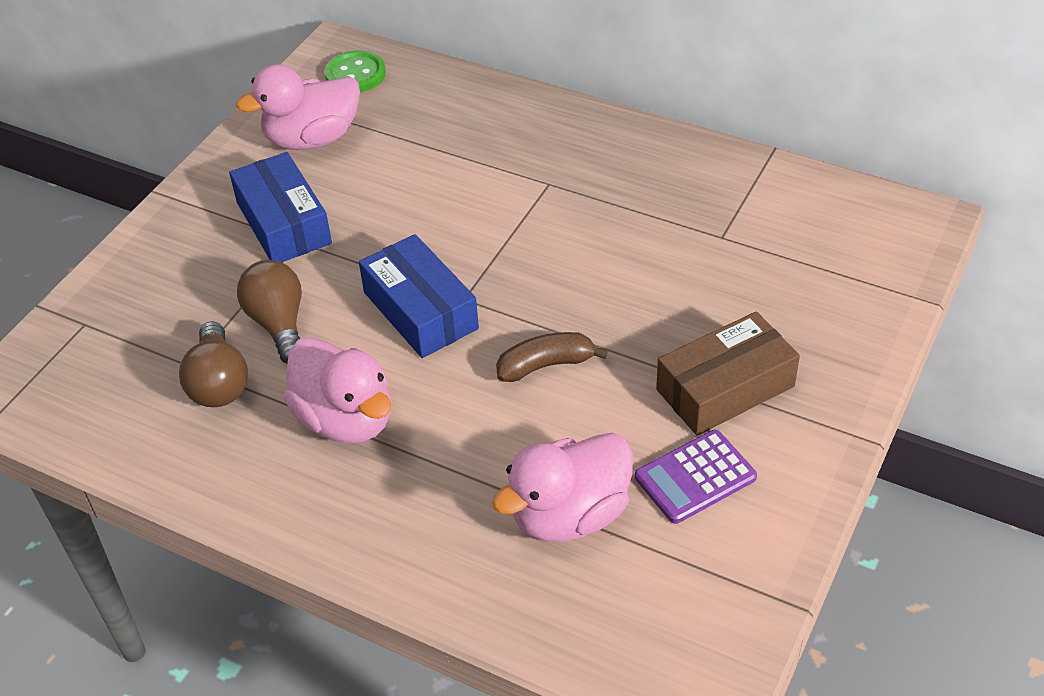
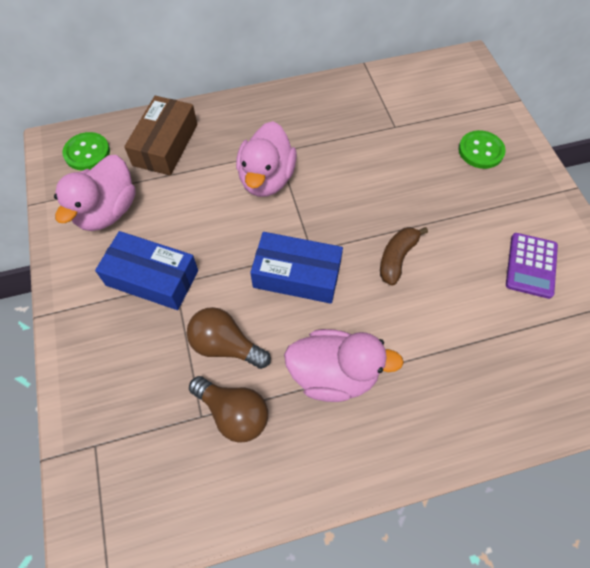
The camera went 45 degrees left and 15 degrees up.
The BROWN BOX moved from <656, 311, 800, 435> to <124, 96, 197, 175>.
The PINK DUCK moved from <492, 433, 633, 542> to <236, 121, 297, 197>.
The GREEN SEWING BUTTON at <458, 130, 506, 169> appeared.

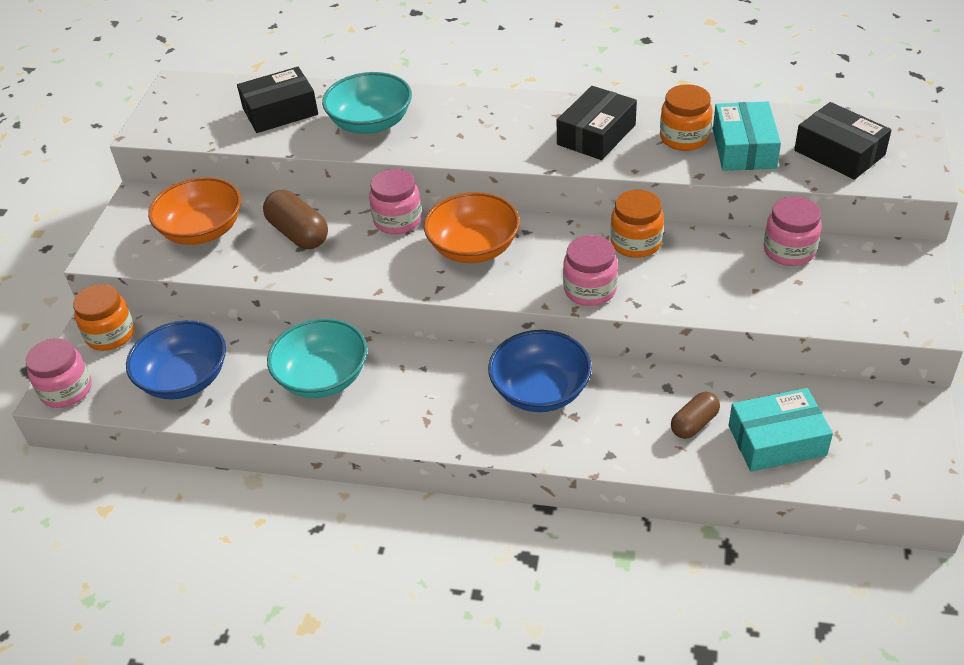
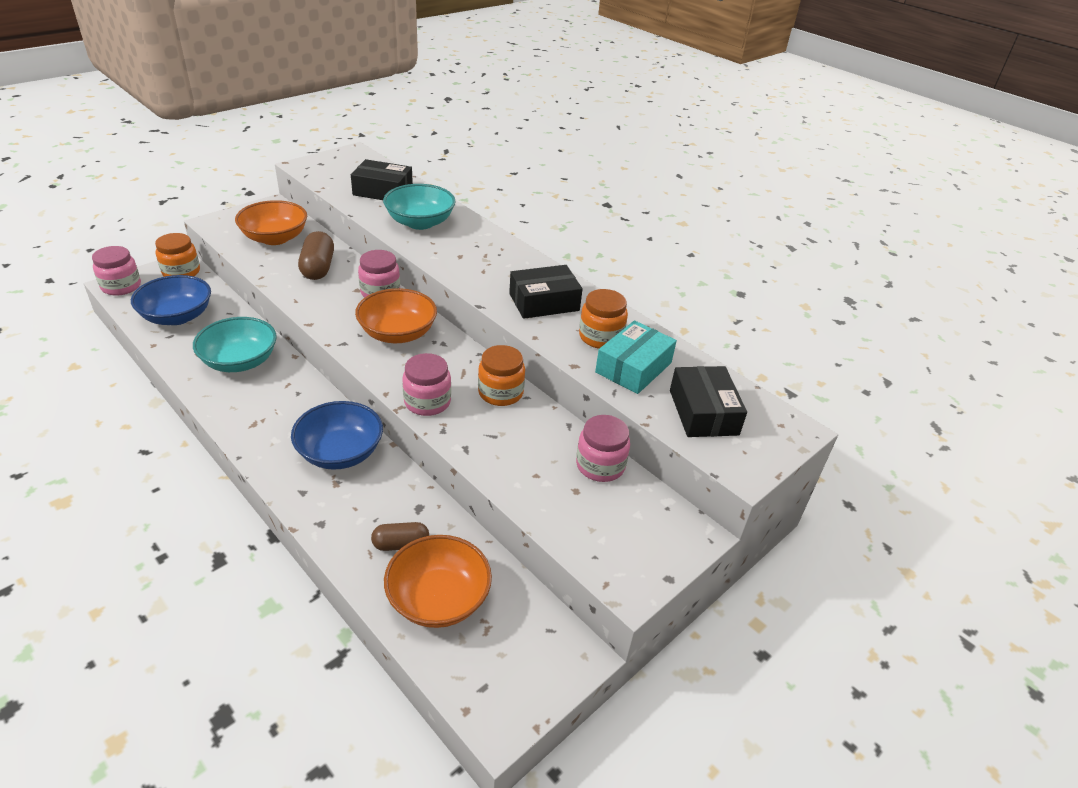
The camera went 30 degrees right and 5 degrees down.
The TURQUOISE BOX at <729, 388, 833, 472> was replaced by the ORANGE-COLOURED BOWL at <384, 535, 492, 628>.

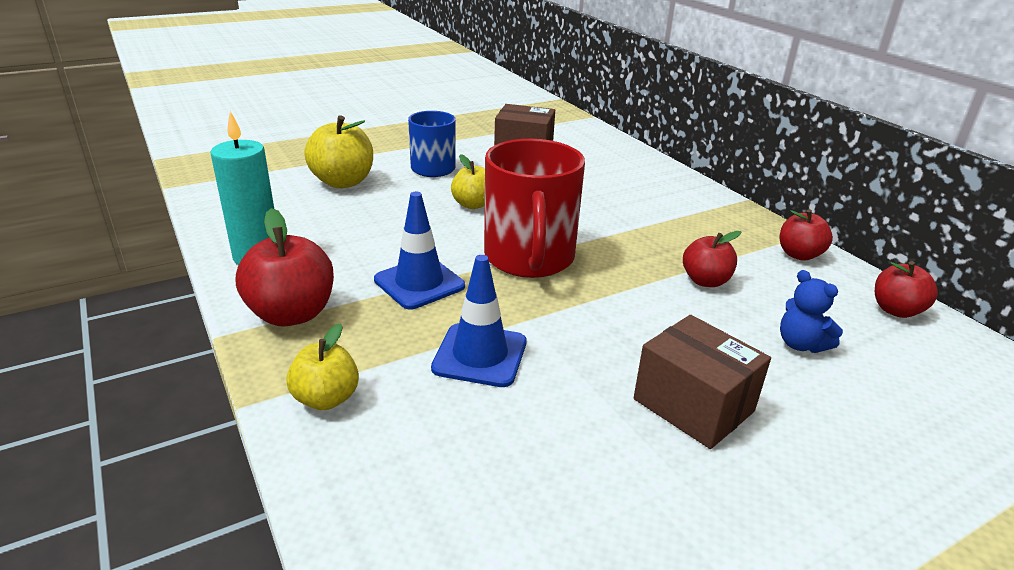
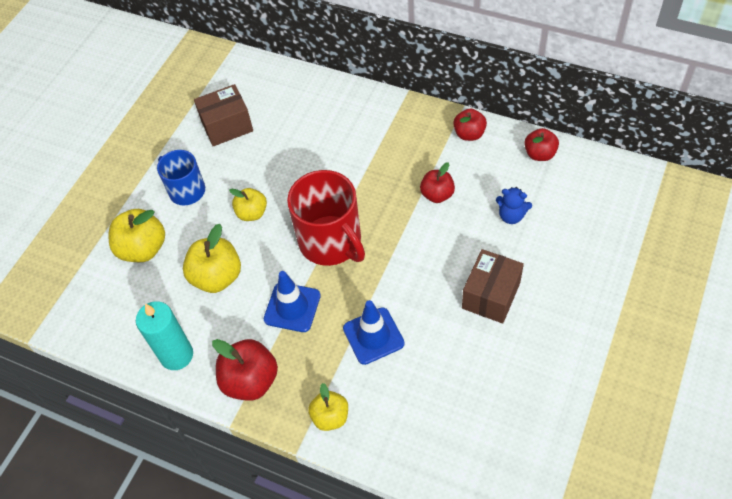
The camera went 30 degrees left and 25 degrees up.
The GOLDEN APPLE FRUIT at <183, 224, 241, 293> appeared.
The BROWN BOX at <634, 315, 771, 449> turned 75 degrees counterclockwise.

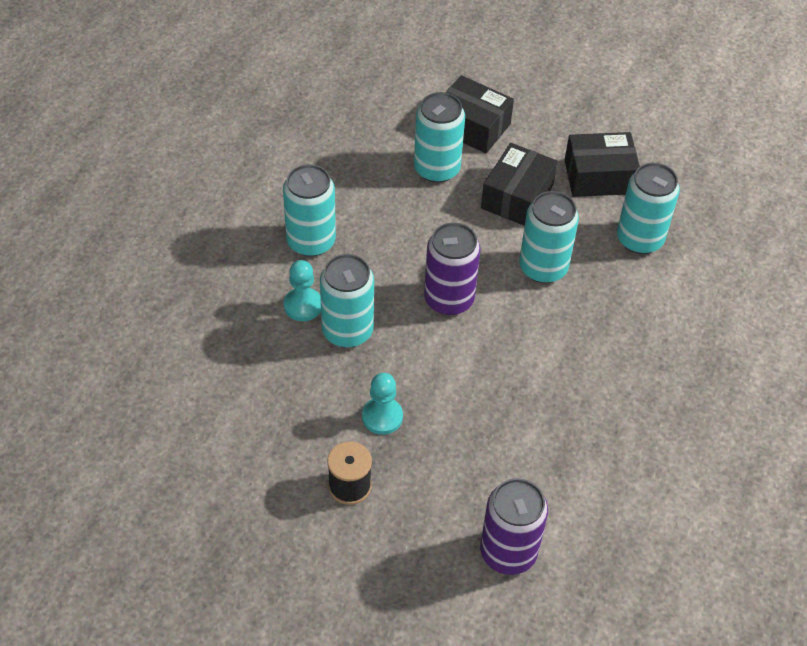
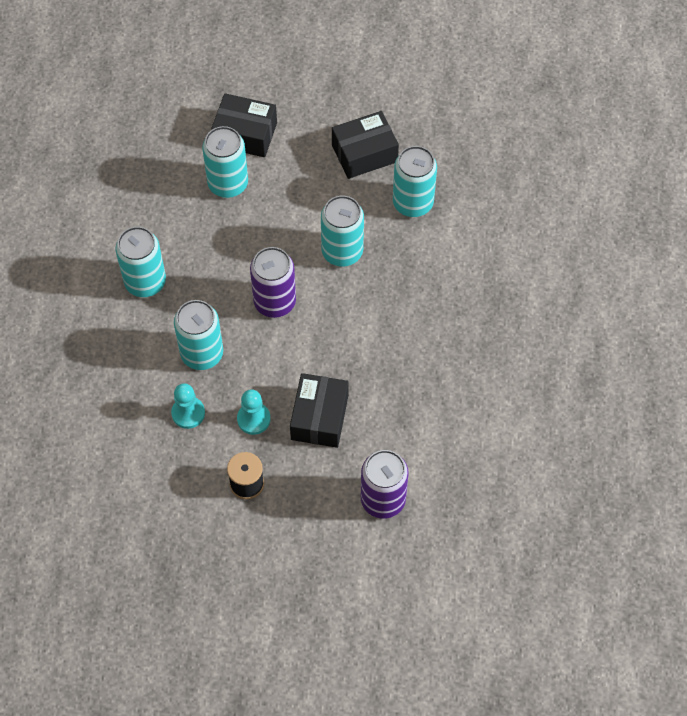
The camera went 15 degrees left and 10 degrees up.
The TURQUOISE PAWN moved from <284, 260, 321, 321> to <171, 383, 205, 429>.
The BLACK BOX moved from <481, 143, 558, 226> to <290, 373, 349, 448>.

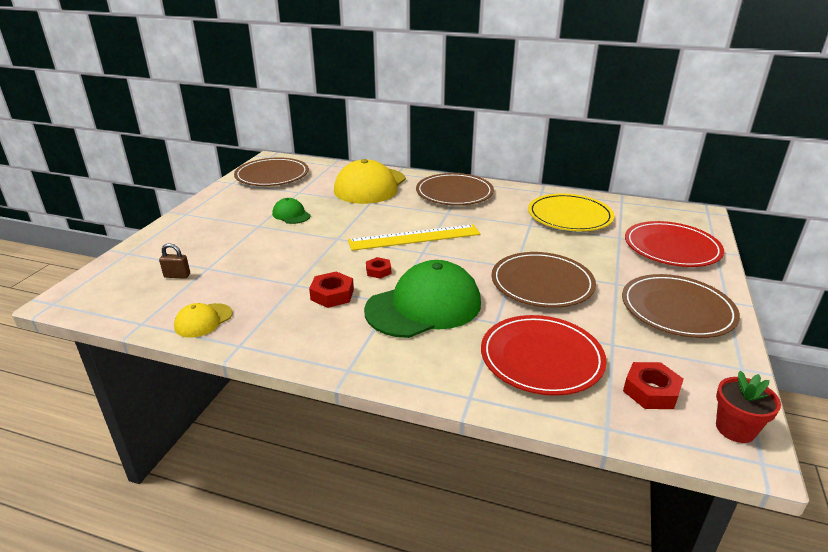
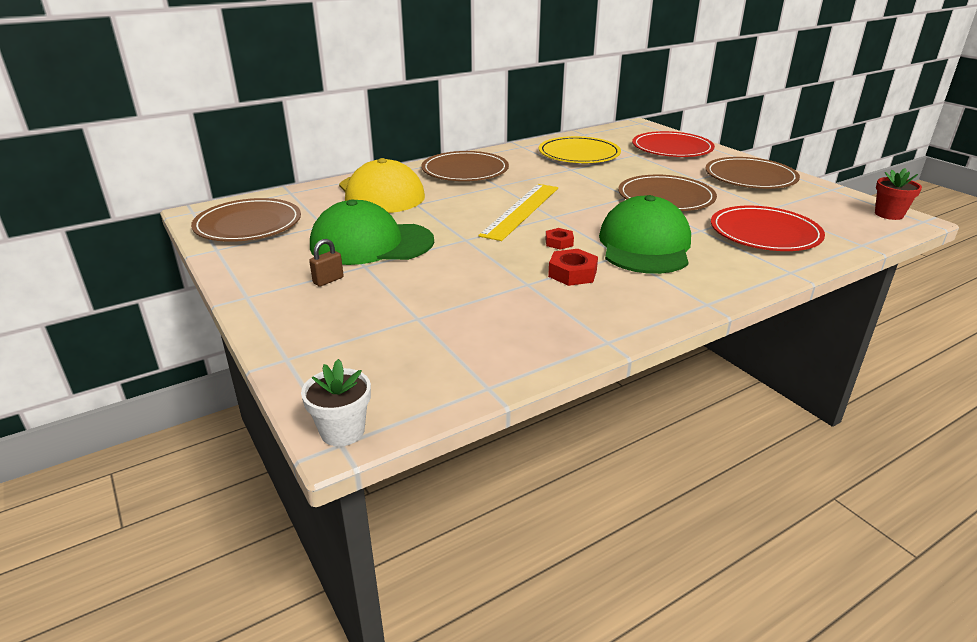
The camera went 50 degrees left and 0 degrees up.
The PURE WHITE PLANT POT at <301, 359, 371, 446> appeared.
The BROWN SMALL LOCK moved from <159, 243, 190, 279> to <309, 239, 344, 287>.
The GREEN PEAKED CAP at <272, 198, 311, 224> changed to 2.14 times the size.
The GOLDEN PEAKED CAP at <174, 303, 233, 338> disappeared.
The RED HEX NUT at <623, 362, 684, 409> disappeared.

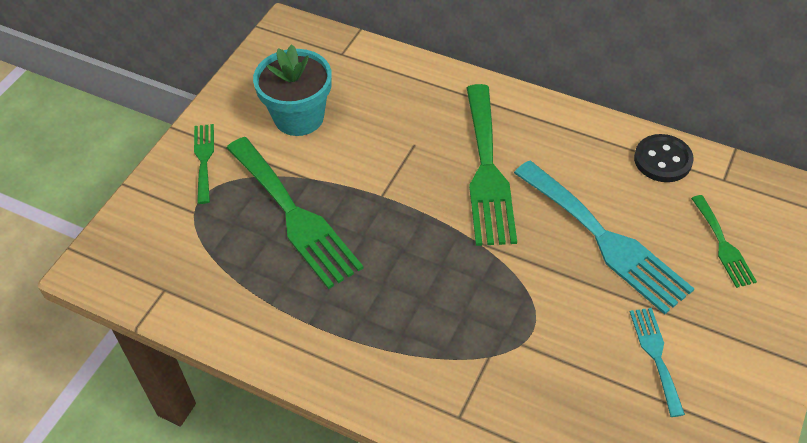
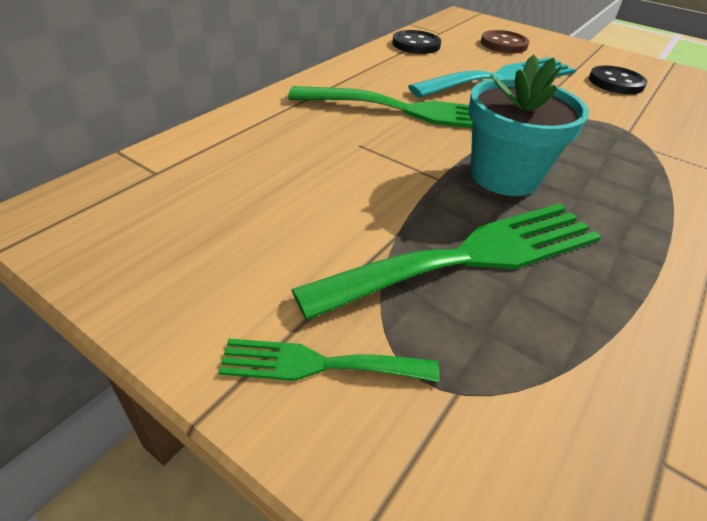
The camera went 85 degrees left and 10 degrees down.
The TURQUOISE PLANT POT moved from <253, 44, 332, 136> to <468, 55, 589, 196>.
The GREEN TABLE FORK at <691, 195, 757, 288> was replaced by the BROWN SEWING BUTTON at <481, 30, 530, 53>.
The TURQUOISE TABLE FORK at <630, 308, 685, 417> was replaced by the BLACK SEWING BUTTON at <589, 65, 647, 94>.

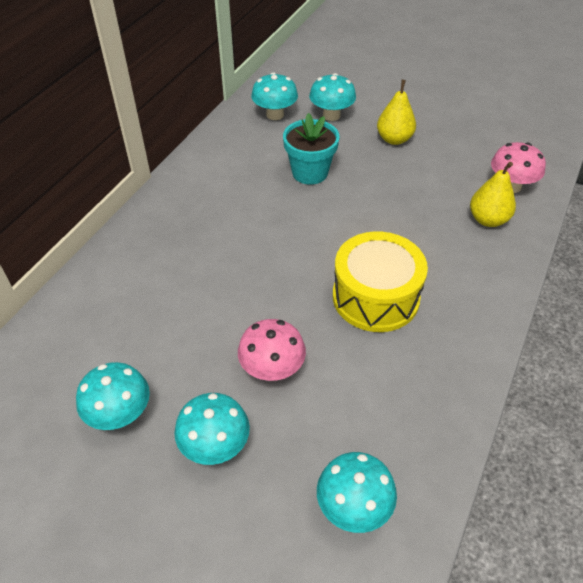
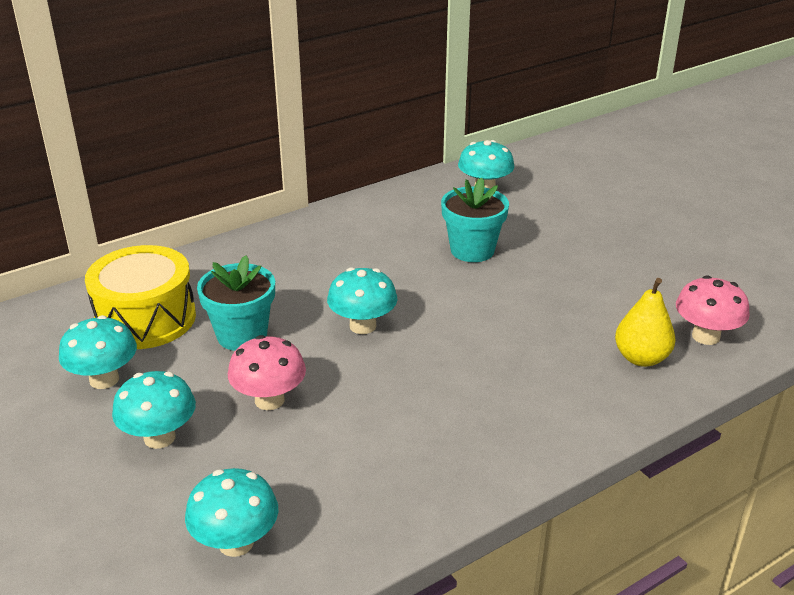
The camera went 30 degrees right and 15 degrees down.
The GOLDEN SNARE DRUM moved from <333, 231, 428, 332> to <85, 245, 196, 349>.
The TURQUOISE PLANT POT at <197, 255, 275, 351> appeared.
The TURQUOISE MUSHROOM moved from <309, 73, 356, 121> to <327, 267, 397, 334>.
The GOLDEN TOY PEAR at <377, 80, 416, 145> disappeared.

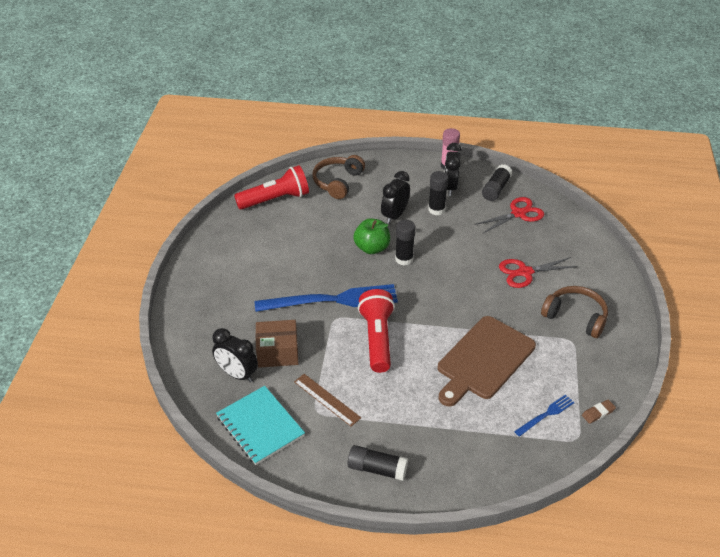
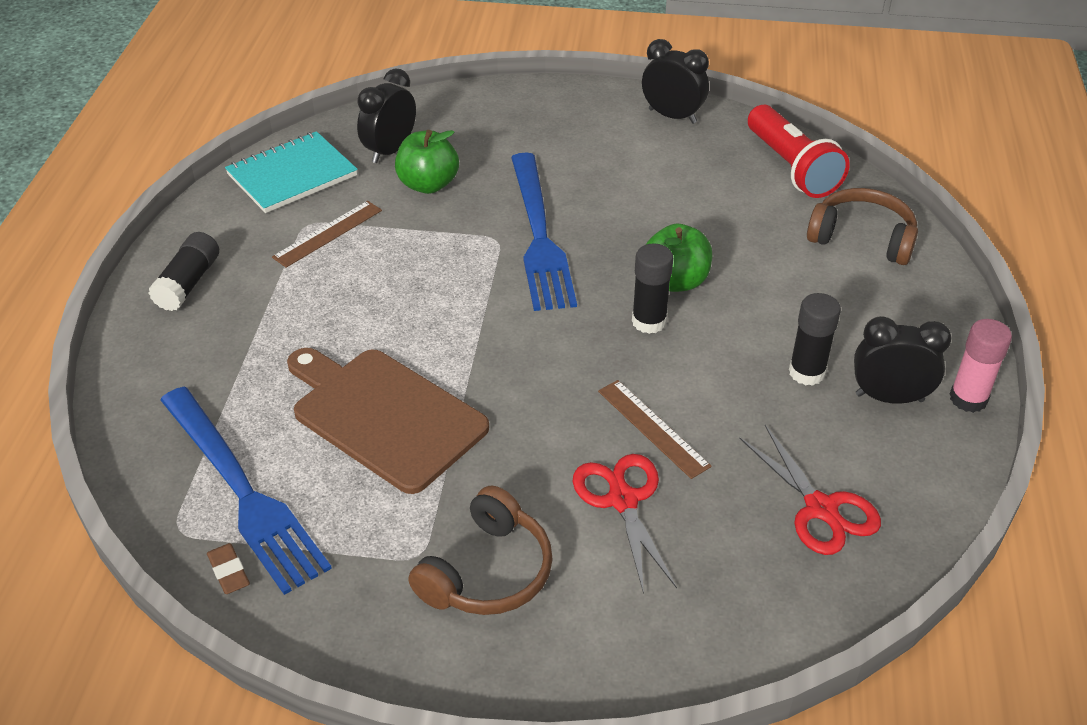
The camera went 90 degrees right and 0 degrees up.
The ROYAL BLUE TABLE FORK at <514, 395, 575, 437> changed to 2.16 times the size.
The BROWN BOX at <256, 320, 298, 368> was replaced by the GREEN APPLE FRUIT at <395, 130, 459, 194>.
The BROWN MEASURING STICK at <598, 380, 712, 479> appeared.
The BLACK CLOCK moved from <381, 171, 410, 224> to <642, 39, 709, 124>.
The RED POCKET TORCH at <358, 289, 395, 373> disappeared.
The BLACK STICK OF GLUE at <482, 164, 513, 201> disappeared.

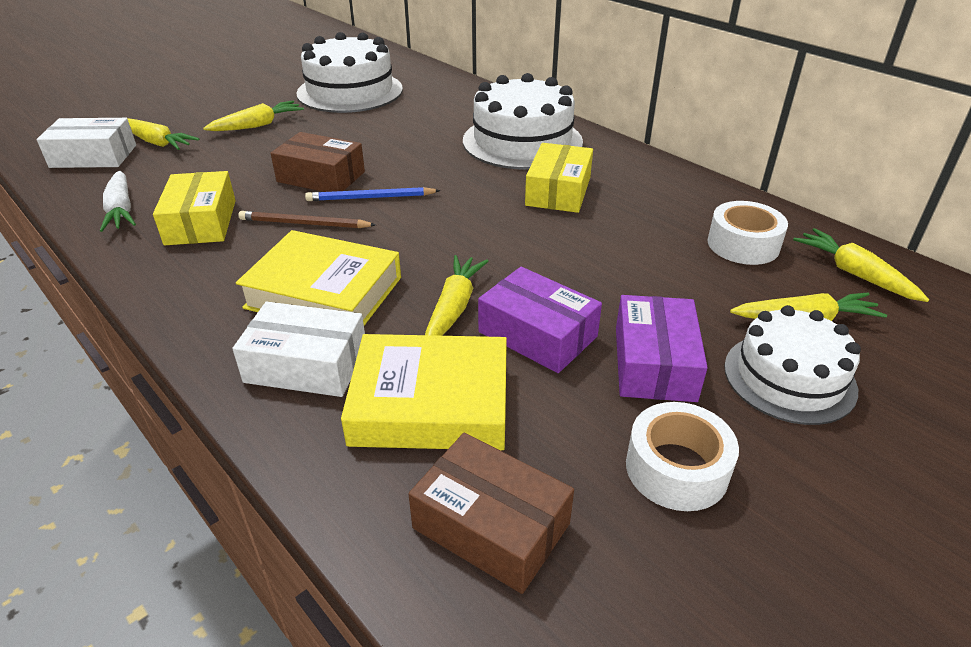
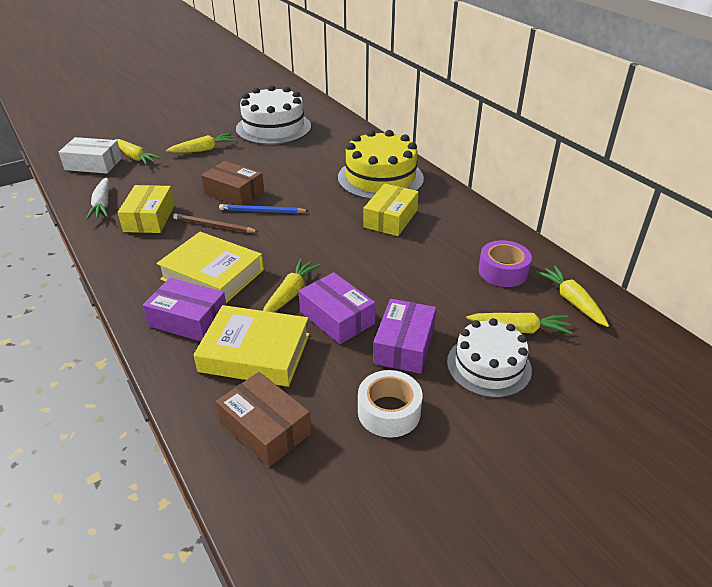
The camera went 10 degrees right and 0 degrees up.
The PURE WHITE BOX at <232, 302, 365, 397> became the ROYAL PURPLE BOX at <143, 278, 227, 341>.
The PURE WHITE CAKE at <463, 73, 583, 169> became the GOLDEN CAKE at <338, 130, 424, 200>.
The PURE WHITE TAPE at <707, 201, 788, 265> became the ROYAL PURPLE TAPE at <478, 240, 532, 287>.

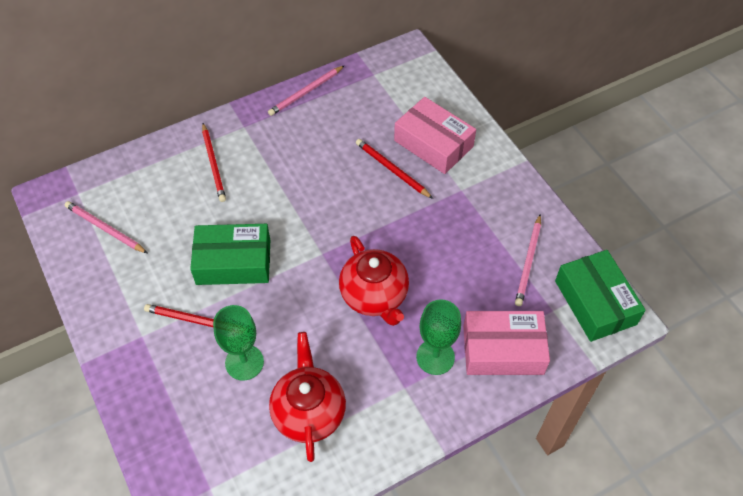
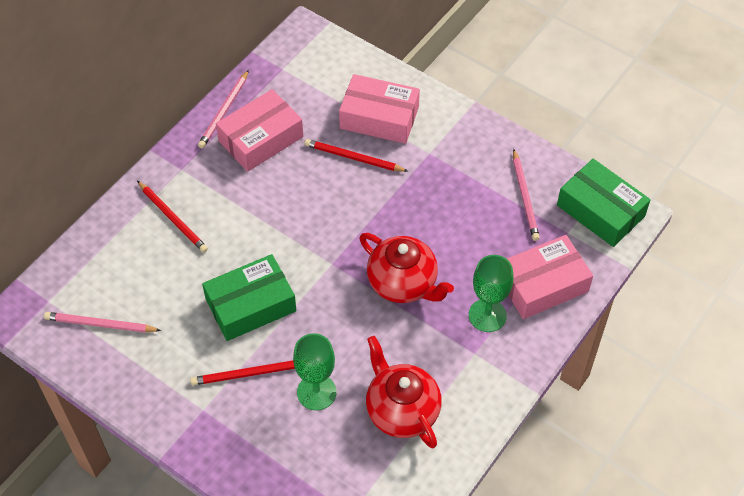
The camera went 25 degrees left and 0 degrees up.
The PINK BOX at <216, 89, 303, 172> appeared.

